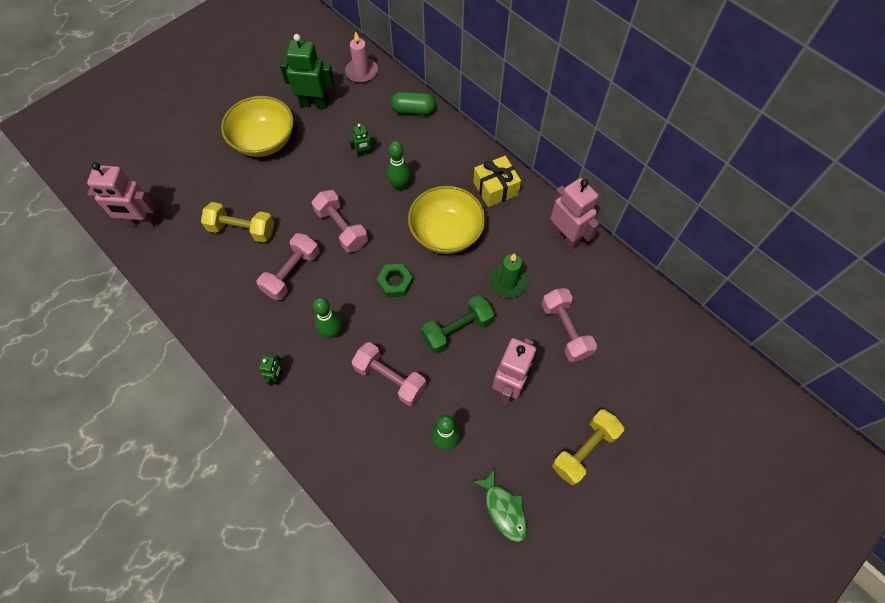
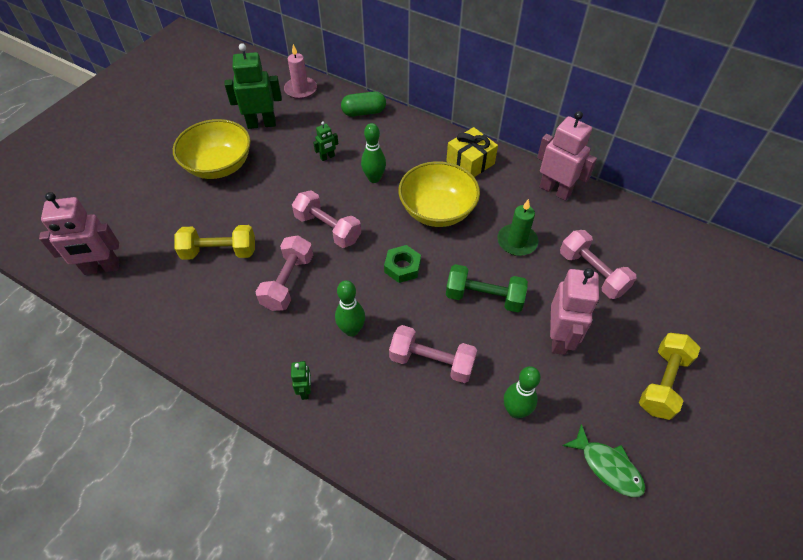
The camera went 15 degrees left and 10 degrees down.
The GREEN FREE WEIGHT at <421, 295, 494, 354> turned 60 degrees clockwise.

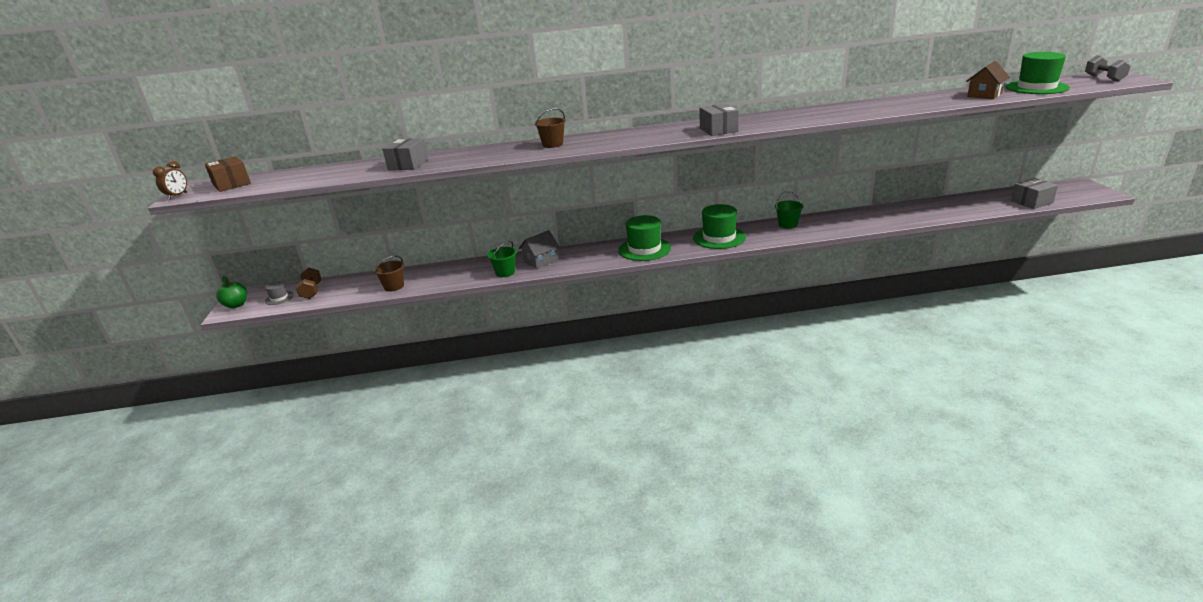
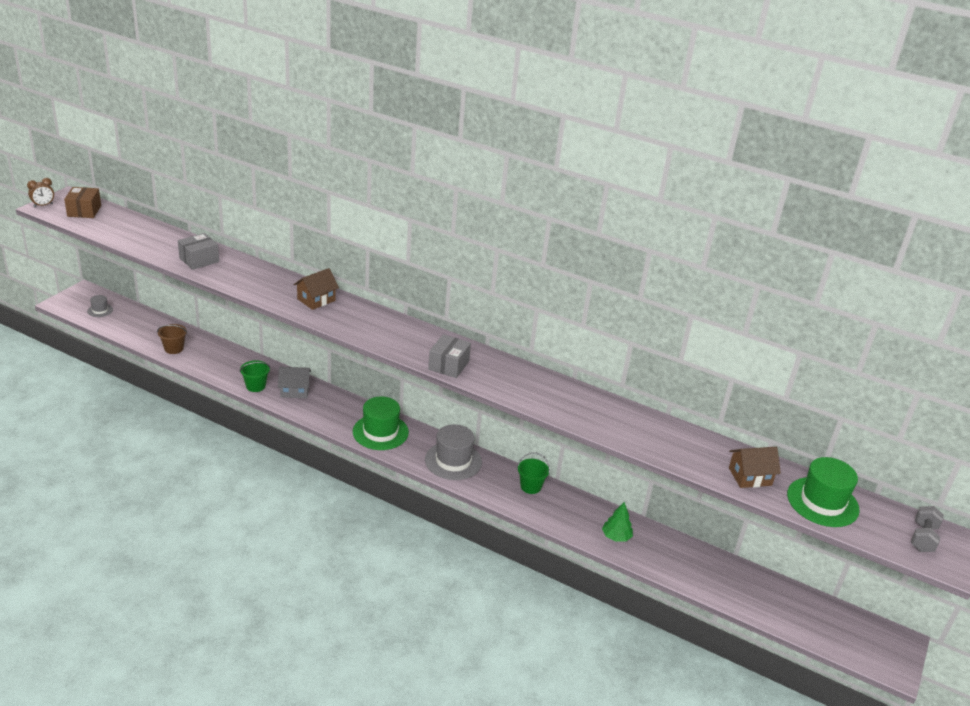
The camera went 30 degrees right and 5 degrees up.
The BROWN BUCKET at <534, 108, 566, 148> was replaced by the BROWN HOUSE at <293, 268, 339, 310>.
The GREEN TALL HAT at <693, 204, 746, 249> became the GREY TALL HAT at <425, 424, 482, 480>.
The GREEN TOY TREE at <602, 502, 633, 542> appeared.
The GREEN APPLE FRUIT at <216, 276, 247, 308> disappeared.
The BROWN FREE WEIGHT at <296, 267, 321, 299> disappeared.
The GREY BOX at <1011, 178, 1058, 209> disappeared.

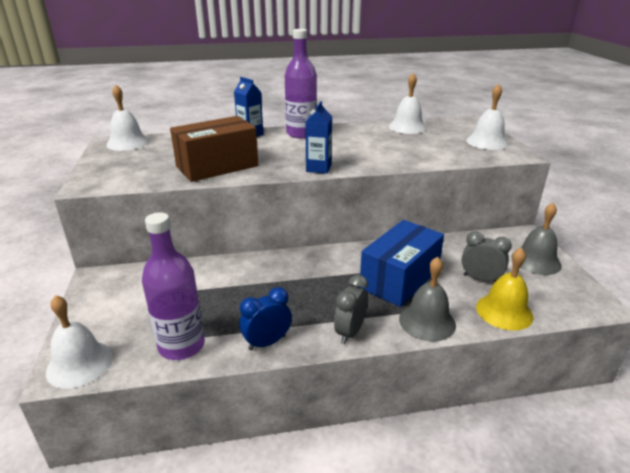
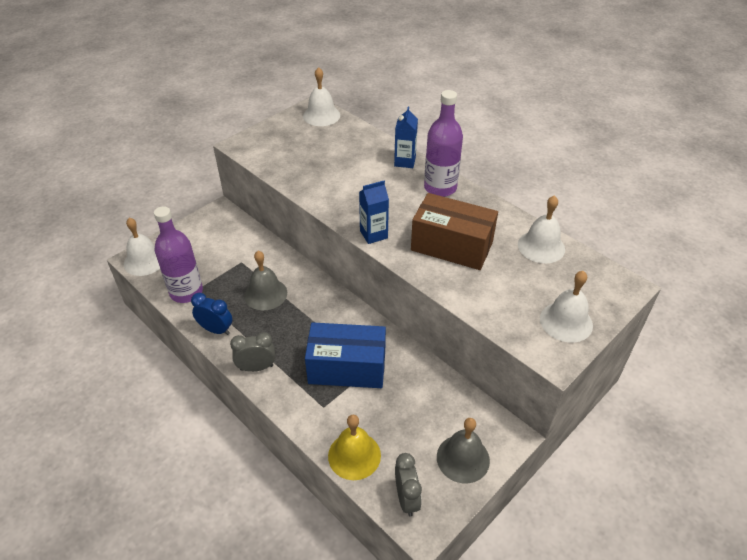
The camera went 55 degrees right and 15 degrees up.
The GREY BELL moved from <399, 257, 456, 342> to <244, 251, 287, 310>.
The GREY CLOCK moved from <461, 231, 512, 281> to <395, 453, 422, 517>.
The BROWN BOX moved from <170, 116, 259, 182> to <411, 193, 498, 270>.

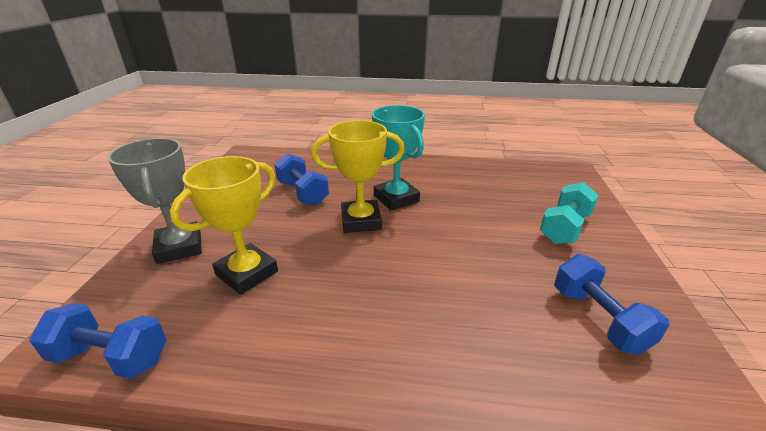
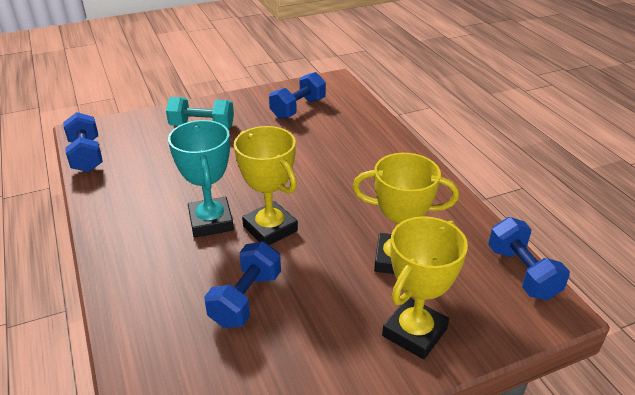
The camera went 120 degrees left and 5 degrees up.
The ROYAL BLUE FREE WEIGHT at <63, 112, 103, 172> appeared.
The TURQUOISE PRIZE CUP at <372, 105, 425, 211> turned 45 degrees counterclockwise.
The GREY PRIZE CUP at <108, 138, 202, 264> became the GOLDEN PRIZE CUP at <382, 216, 468, 359>.

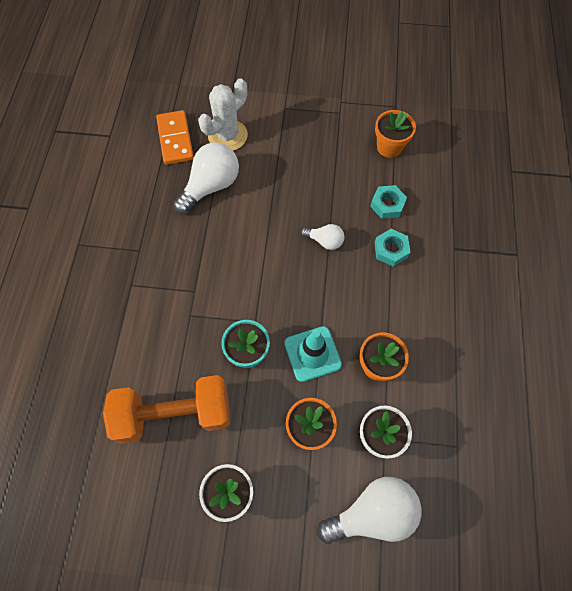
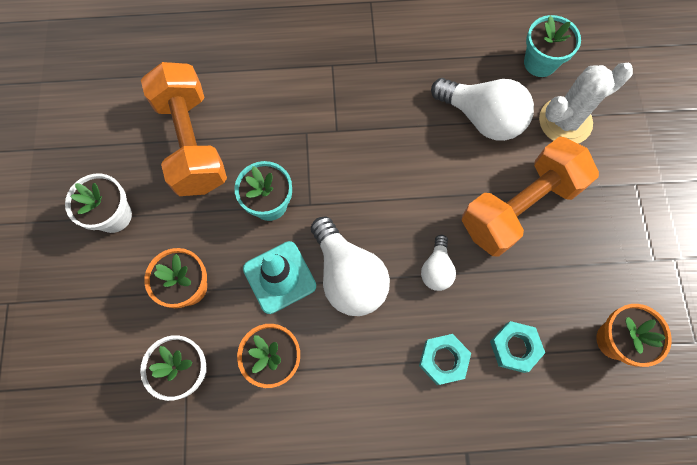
The camera went 80 degrees right and 5 degrees up.
The PURE WHITE LIGHT BULB moved from <317, 477, 421, 544> to <311, 216, 390, 316>.
The ORANGE-COLOURED FREE WEIGHT at <461, 137, 599, 257> appeared.
The ORANGE-COLOURED DOMINO TILE at <156, 110, 194, 165> was replaced by the TURQUOISE PLANT POT at <524, 15, 581, 77>.
The PURE WHITE PRICKLY PLANT at <198, 78, 248, 151> turned 60 degrees counterclockwise.

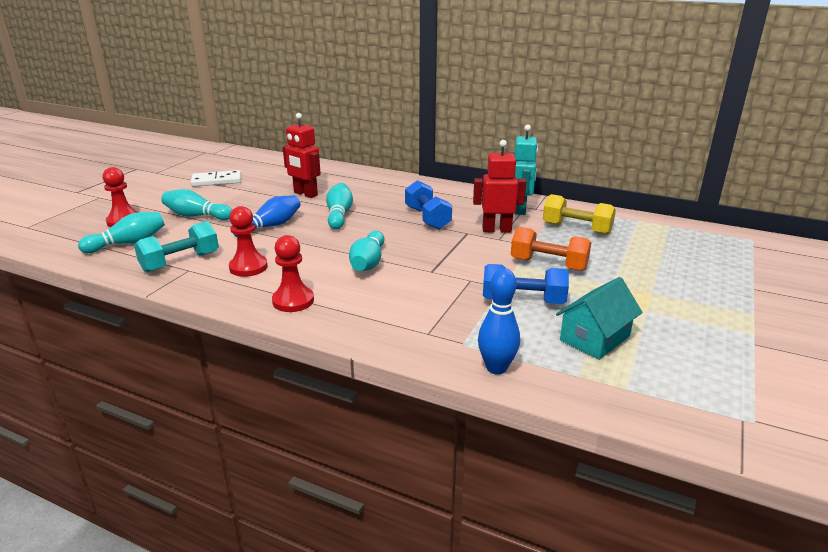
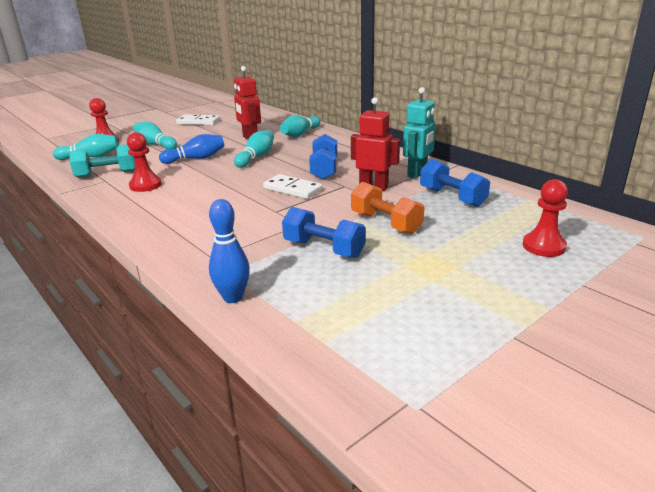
The camera went 25 degrees right and 0 degrees up.
The PURE WHITE DOMINO TILE at <263, 174, 322, 199> appeared.
The TURQUOISE TENPIN moved from <349, 231, 384, 271> to <280, 115, 320, 137>.
The GOLDEN FREE WEIGHT at <543, 194, 616, 235> became the ROYAL BLUE FREE WEIGHT at <420, 159, 490, 207>.
The RED PAWN moved from <272, 235, 314, 312> to <523, 179, 568, 257>.
The TURQUOISE HOUSE at <556, 277, 643, 360> disappeared.

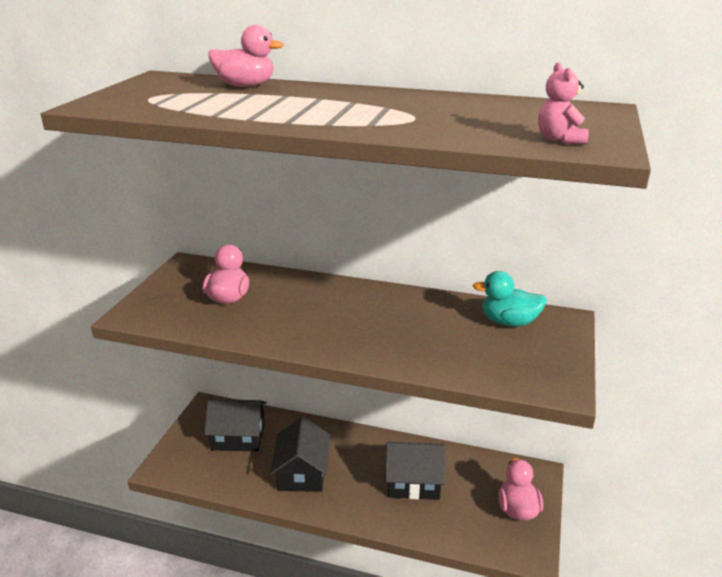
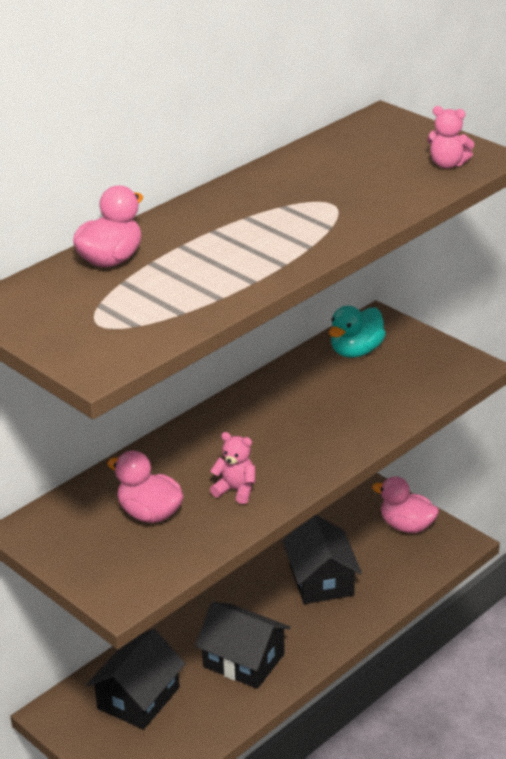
The camera went 60 degrees left and 5 degrees up.
The PINK TEDDY BEAR at <210, 432, 255, 504> appeared.
The BLACK HOUSE at <385, 442, 445, 500> turned 45 degrees counterclockwise.

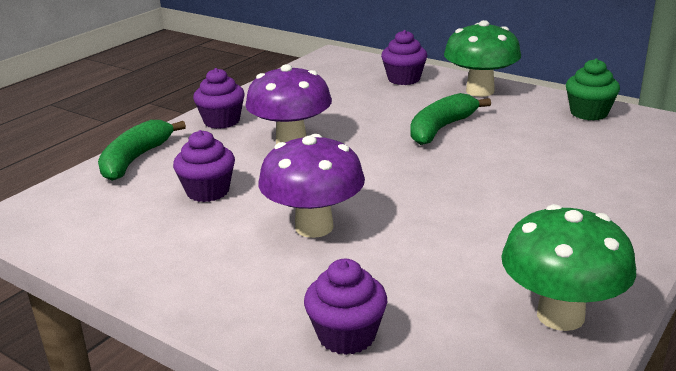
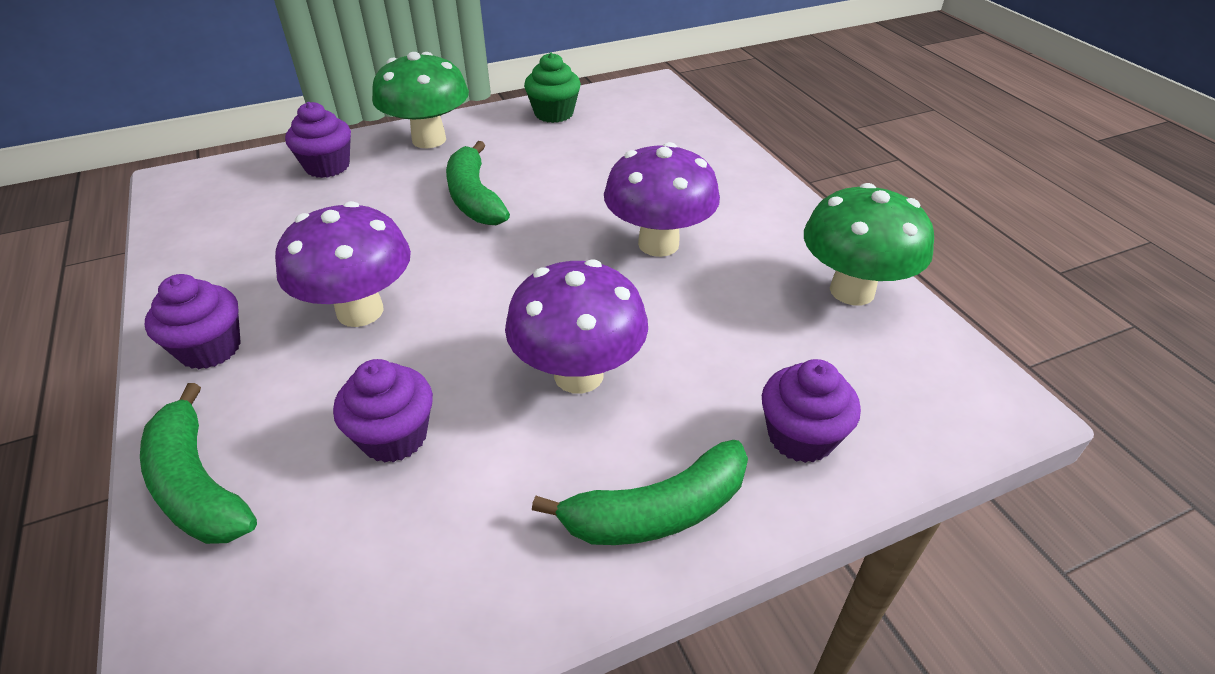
The camera went 60 degrees left and 15 degrees up.
The GREEN TOY BANANA at <532, 440, 748, 545> appeared.
The ROYAL PURPLE MUSHROOM at <604, 142, 720, 257> appeared.

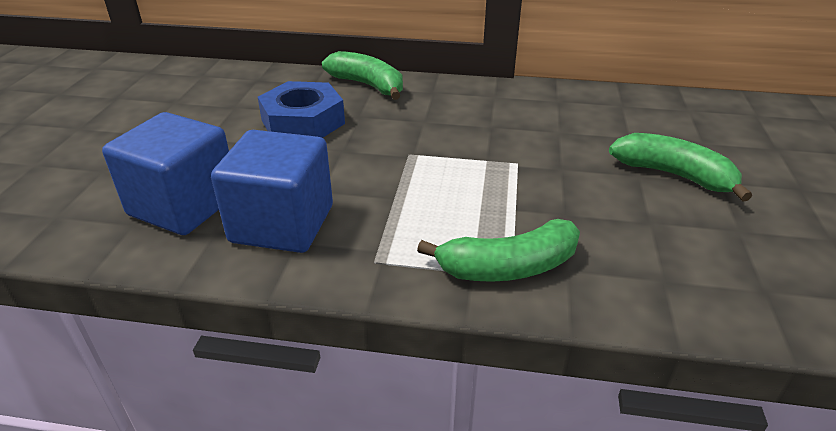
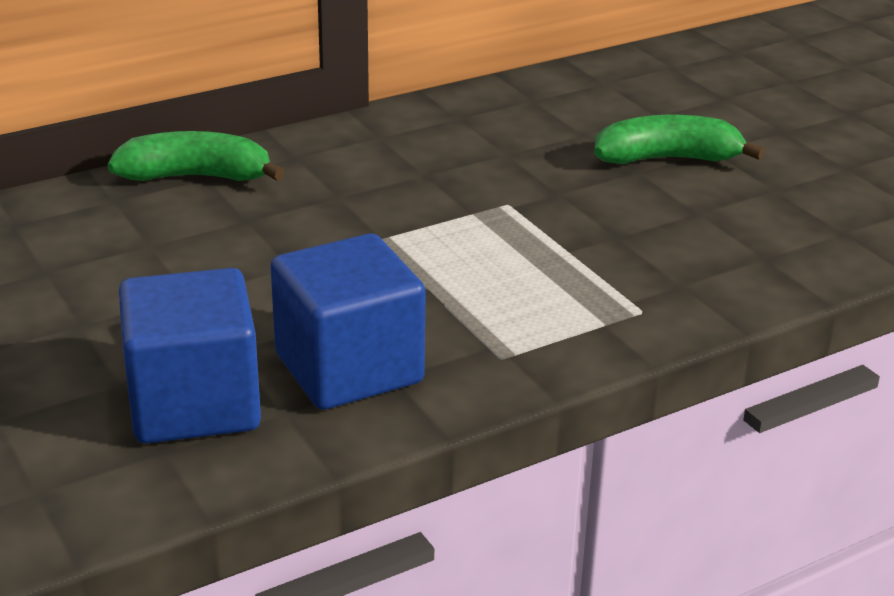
The camera went 40 degrees left and 5 degrees down.
The ROYAL BLUE HEX NUT at <258, 81, 345, 138> disappeared.
The GREEN TOY BANANA at <417, 219, 580, 282> disappeared.

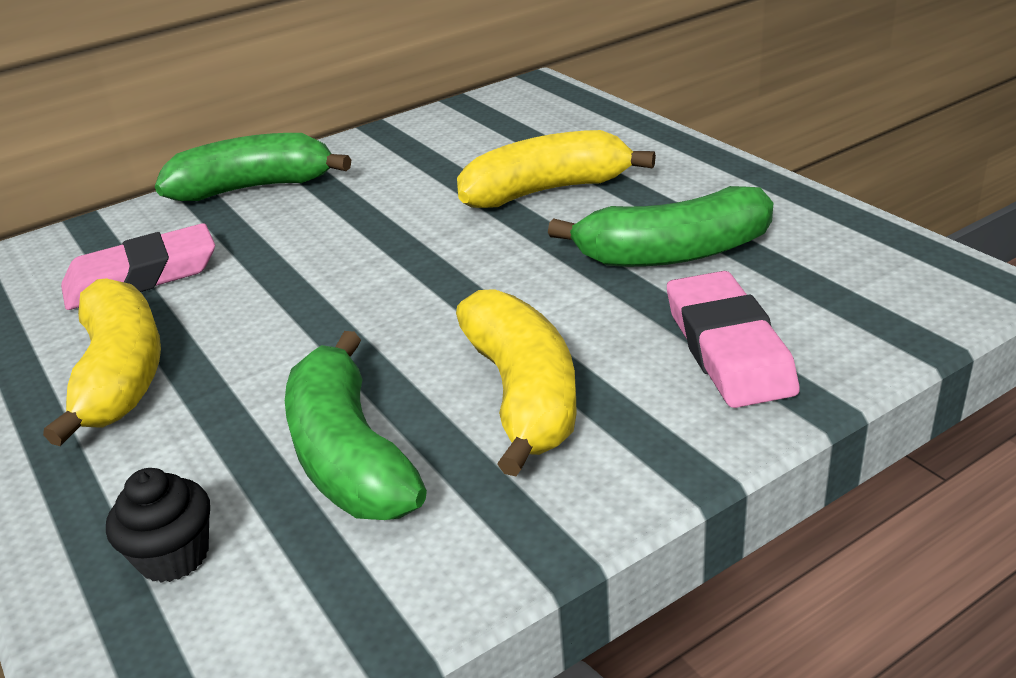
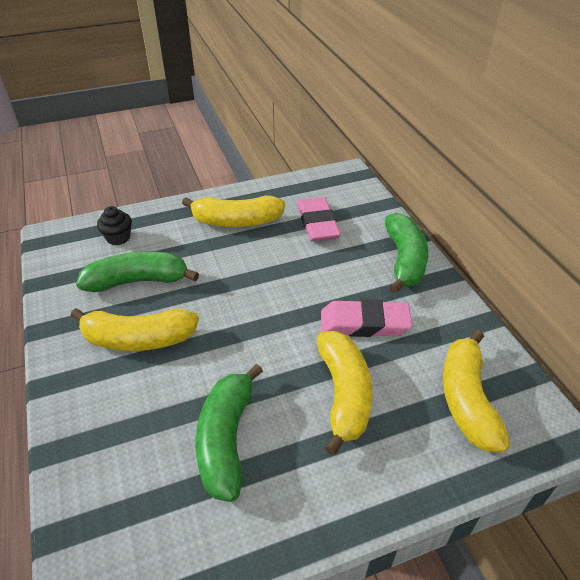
The camera went 100 degrees right and 10 degrees up.
The PINK GUM ERASER moved from <667, 271, 800, 408> to <321, 299, 412, 337>.
The GOLDEN TOY BANANA at <443, 330, 510, 453> appeared.

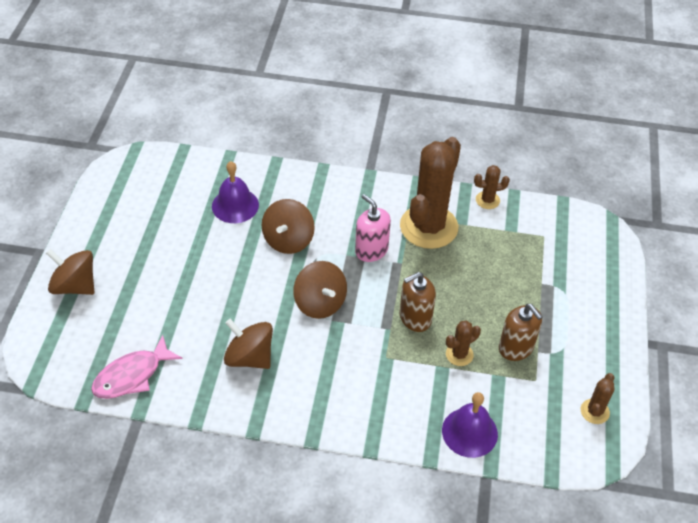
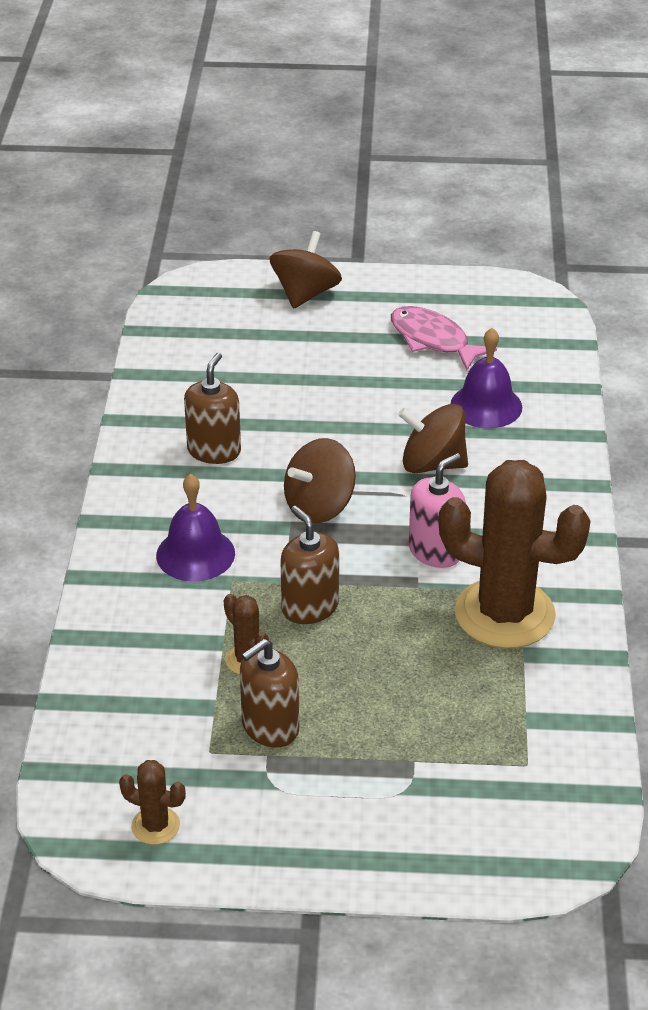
The camera went 85 degrees right and 10 degrees down.
The ROYAL PURPLE BELL moved from <442, 392, 498, 458> to <156, 474, 235, 582>.
The BROWN WHIRLIGIG at <224, 319, 273, 369> was replaced by the BROWN PUMP BOTTLE at <184, 352, 241, 464>.
The PINK TOY FISH moved from <91, 335, 183, 399> to <391, 306, 497, 370>.
The BROWN PRICKLY PLANT at <474, 165, 510, 209> disappeared.

